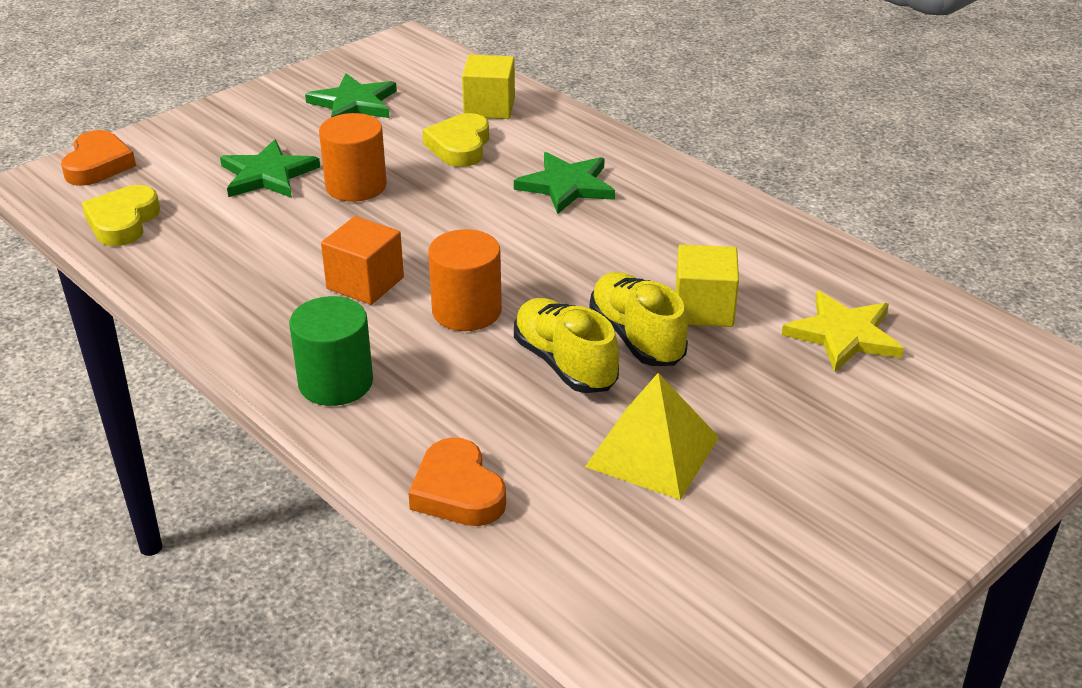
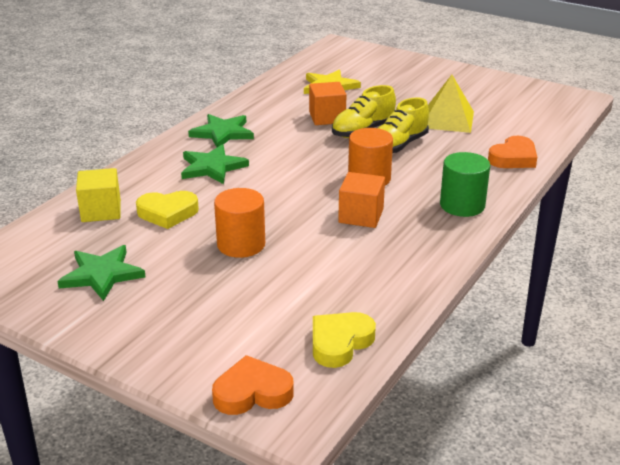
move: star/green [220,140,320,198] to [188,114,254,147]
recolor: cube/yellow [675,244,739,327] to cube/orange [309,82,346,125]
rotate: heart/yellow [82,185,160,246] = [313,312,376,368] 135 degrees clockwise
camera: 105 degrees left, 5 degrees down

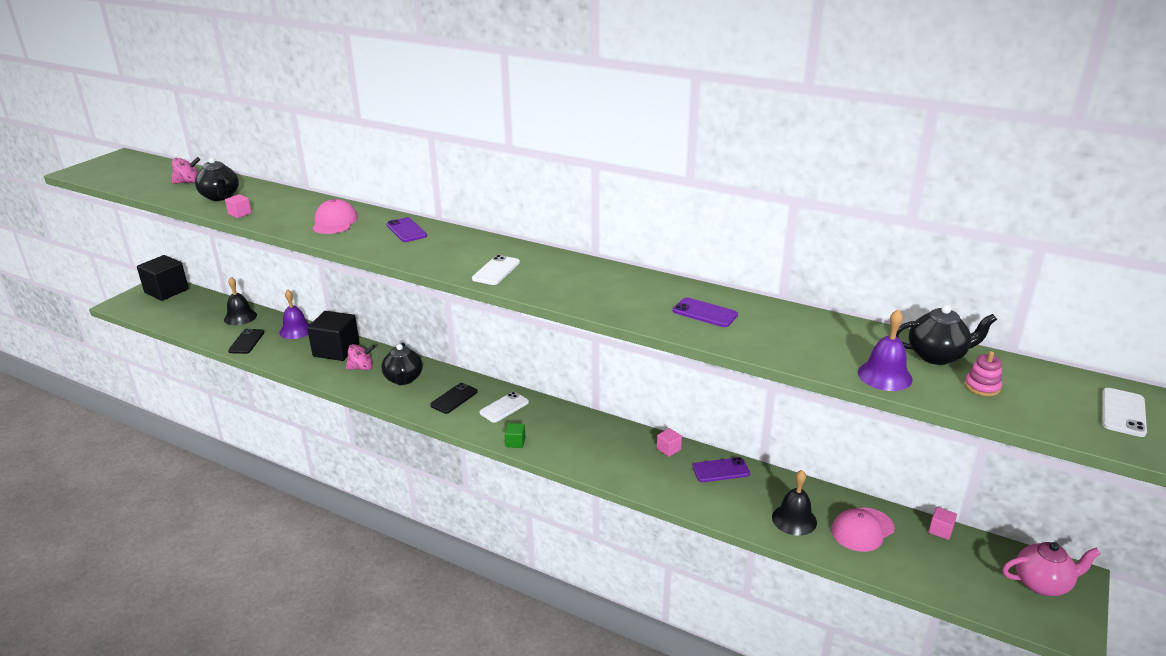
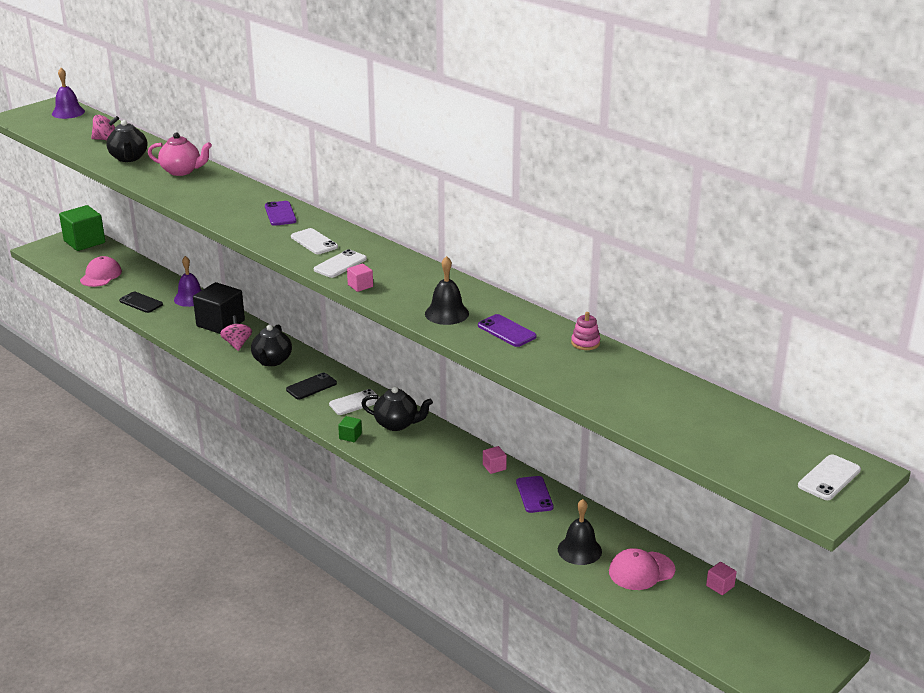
insert: phone/white [291,228,338,254]
move: bell/black [224,277,257,325] to [425,256,469,325]; cube/pink [225,194,252,218] to [347,264,373,292]; cap/pink [312,199,358,234] to [80,256,122,287]; bell/purple [858,309,913,391] to [52,68,85,119]; teapot/black [896,305,997,365] to [361,386,433,431]; stacking toy/pink [965,351,1002,396] to [571,312,600,350]; teapot/pink [1002,542,1101,596] to [148,132,212,176]
recolor: cube/black [137,255,189,301] to cube/green [59,205,105,251]
rotate: phone/black [228,329,265,354] = [119,292,163,313] 75 degrees counterclockwise; spinning top/pink [346,344,375,370] = [220,315,252,351] 105 degrees counterclockwise; phone/purple [692,457,750,482] = [516,476,554,513] 75 degrees clockwise
camera: 15 degrees right, 0 degrees up

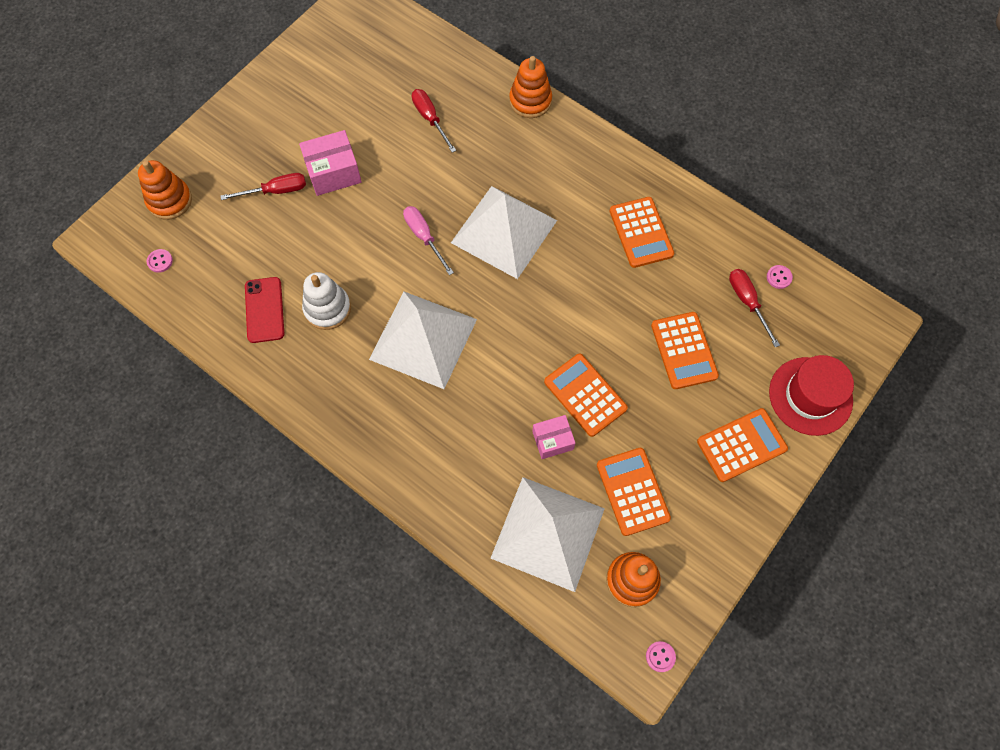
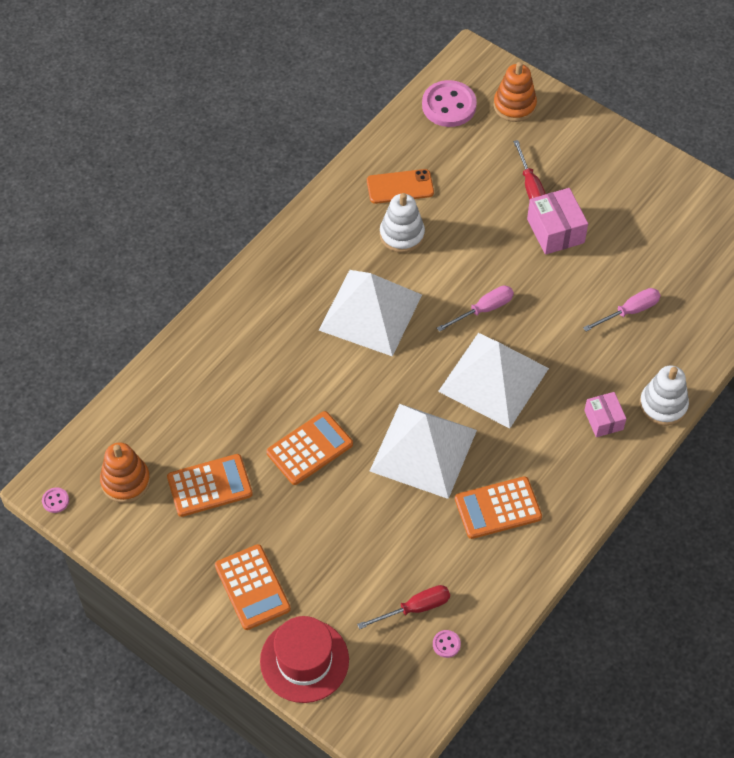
delete: calculator/orange [651,312,719,389]
move: pyramid/white [491,477,605,592] to [370,404,477,499]; box/pink [532,415,575,459] to [584,392,626,437]
recolor: phone/red [245,277,284,343] to phone/orange [367,169,434,204]; screwdriver/red [412,89,456,153] to screwdriver/pink [583,288,661,331]; stacking toy/orange [509,56,552,118] to stacking toy/white [639,365,689,426]
resize: button/pink [147,249,173,273] = [422,80,477,127] x2.36
camera: 90 degrees right, 10 degrees down

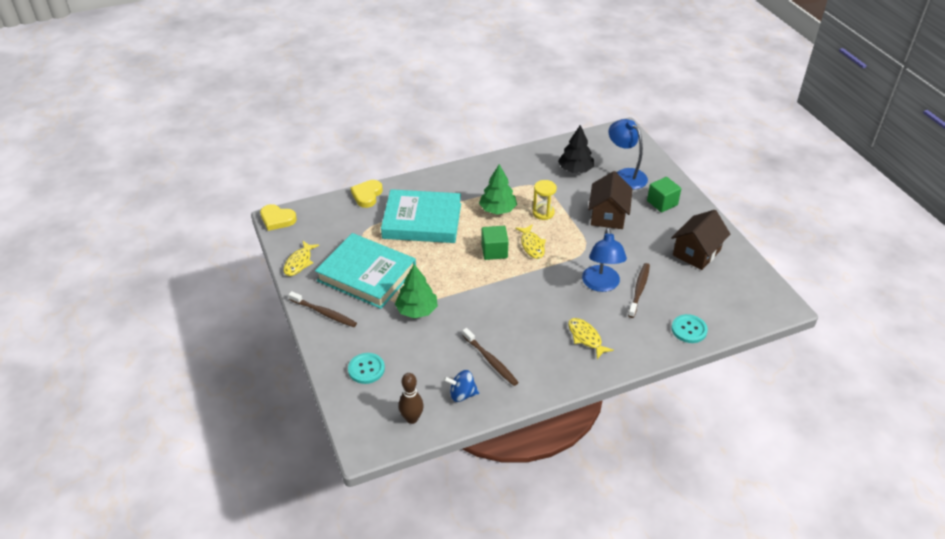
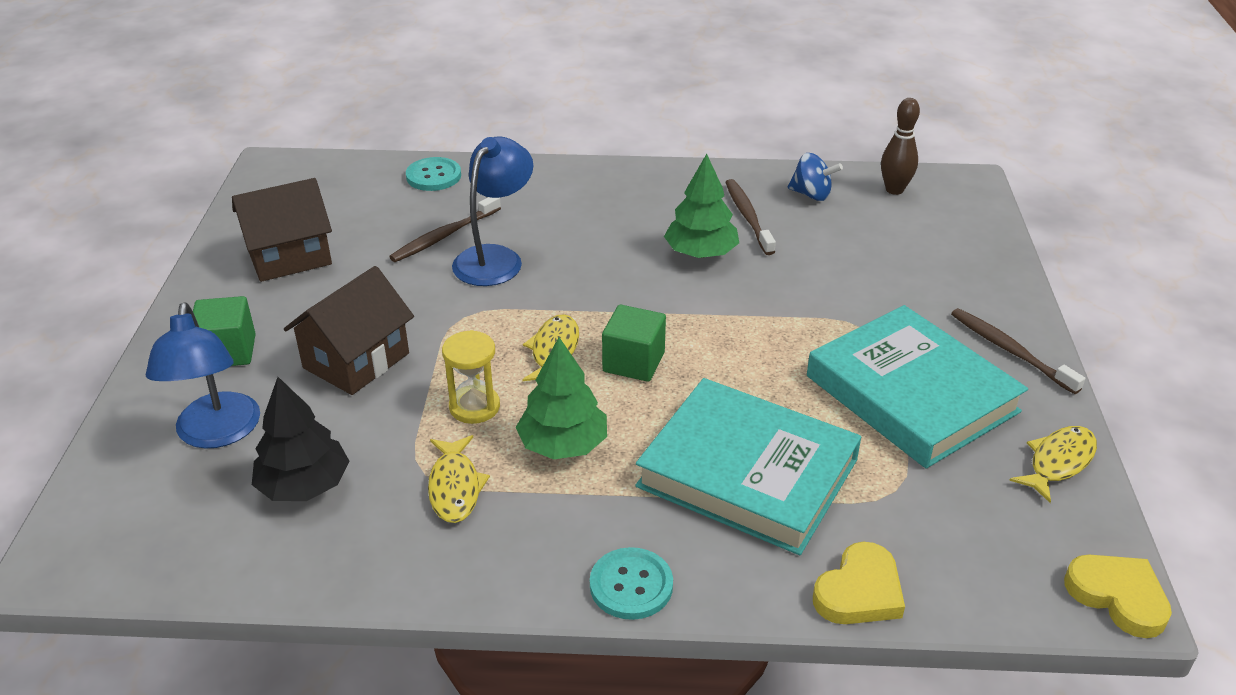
move: button/turquoise [348,353,385,384] to [590,547,673,620]; tree/green [395,264,438,318] to [664,154,739,258]; fish/yellow [568,318,614,359] to [428,435,490,523]
camera: 155 degrees left, 5 degrees down

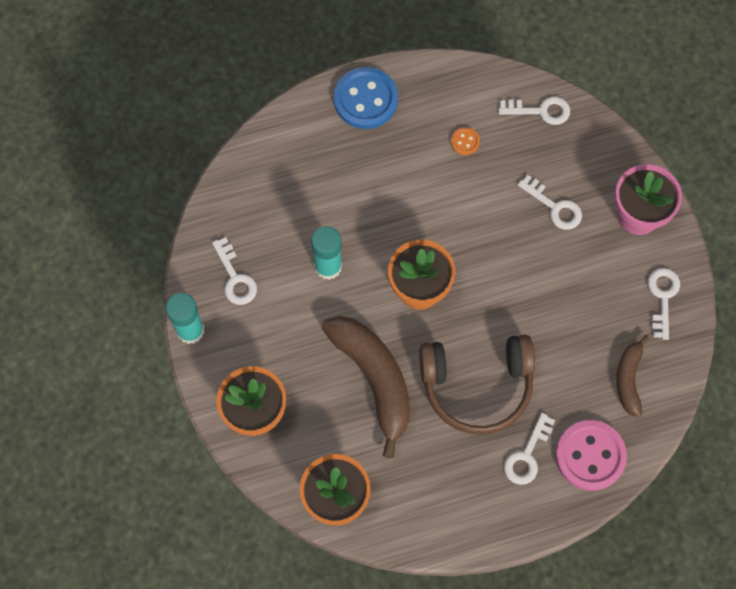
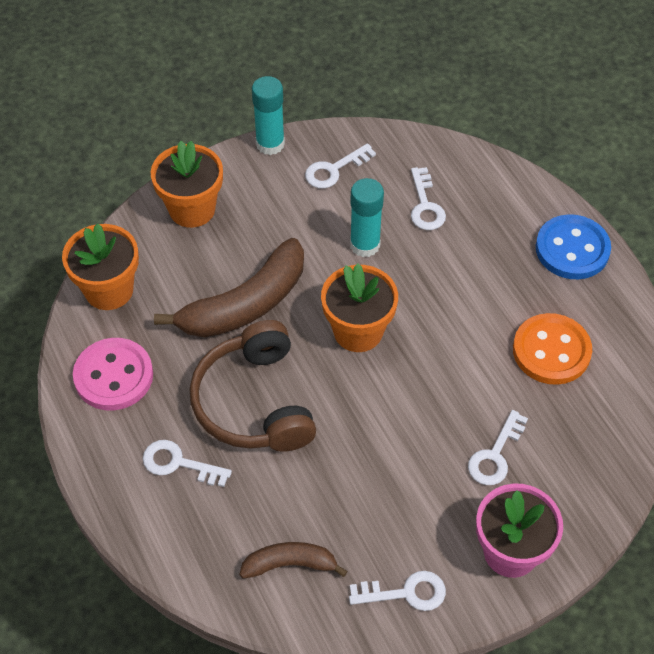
move: key/white [498,97,570,125] to [411,167,446,230]; button/pink [556,420,627,491] to [73,338,153,411]
resize: button/orange [451,127,480,155] = [513,313,592,385] x2.24
camera: 80 degrees right, 15 degrees down

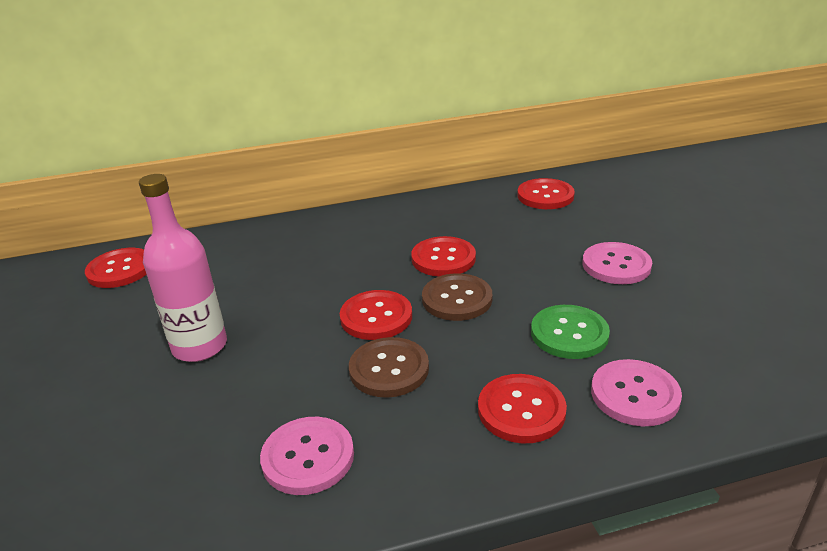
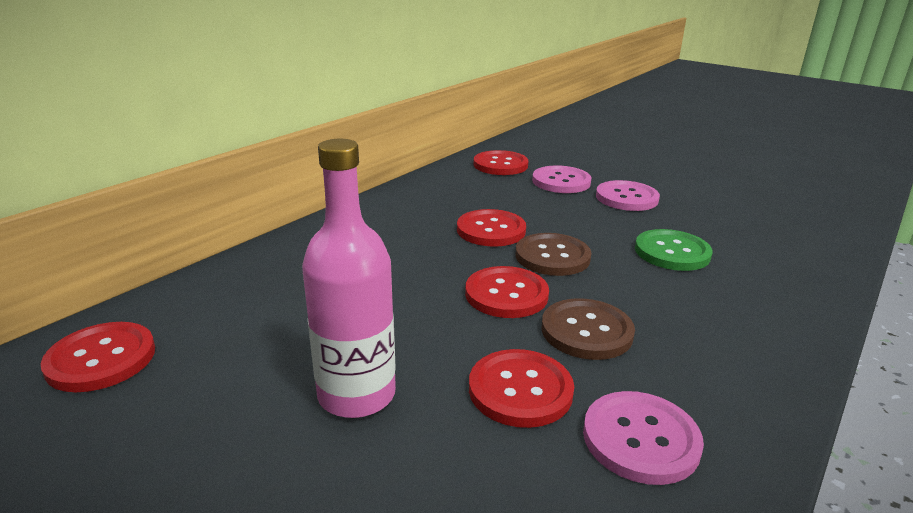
move: button/red [478,374,567,443] to [469,349,574,428]; button/pink [591,359,682,426] to [532,166,592,193]
camera: 40 degrees left, 5 degrees down

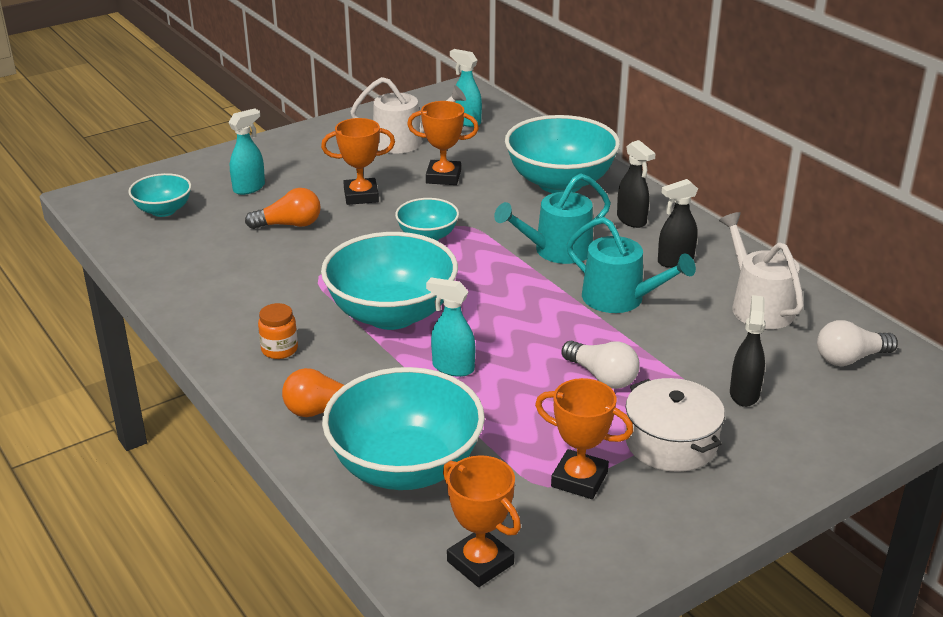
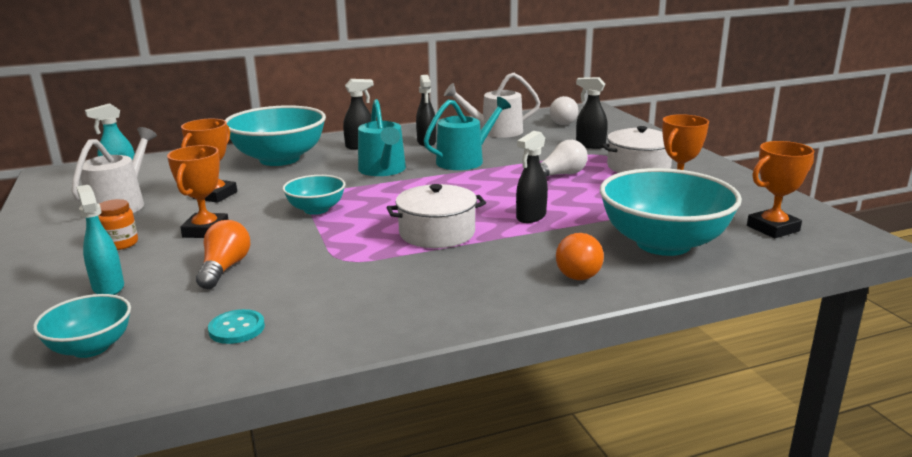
insert: button/turquoise [208,309,265,344]
move: jar/orange [258,303,298,359] to [98,199,138,250]
replace: bowl/turquoise [321,232,458,330] to pot/white [386,184,486,248]
recolor: spray bottle/turquoise [426,277,475,377] to spray bottle/black [516,131,548,223]
camera: 75 degrees left, 10 degrees down

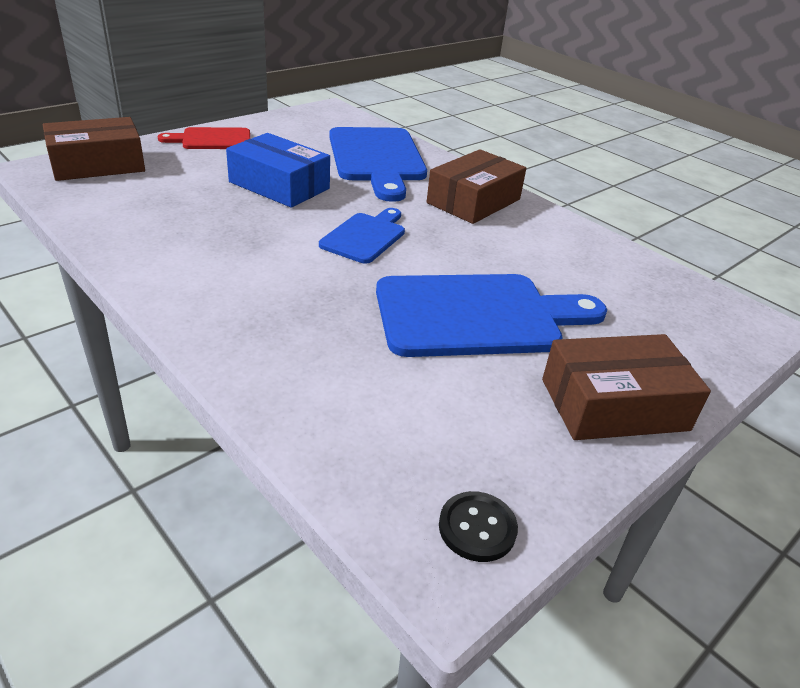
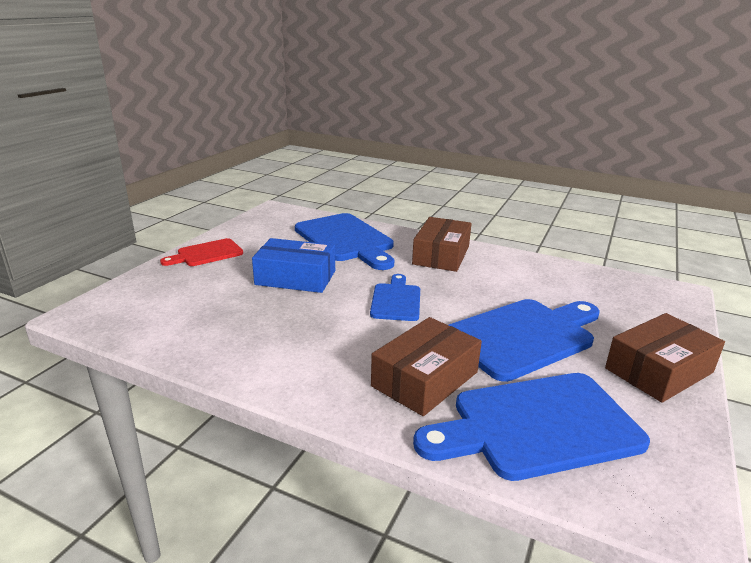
delete: button/black [439,491,518,562]
insert: cutting board/blue [413,373,650,481]
move: box/brown [43,117,145,181] to [371,317,482,416]
camera: 20 degrees left, 10 degrees down

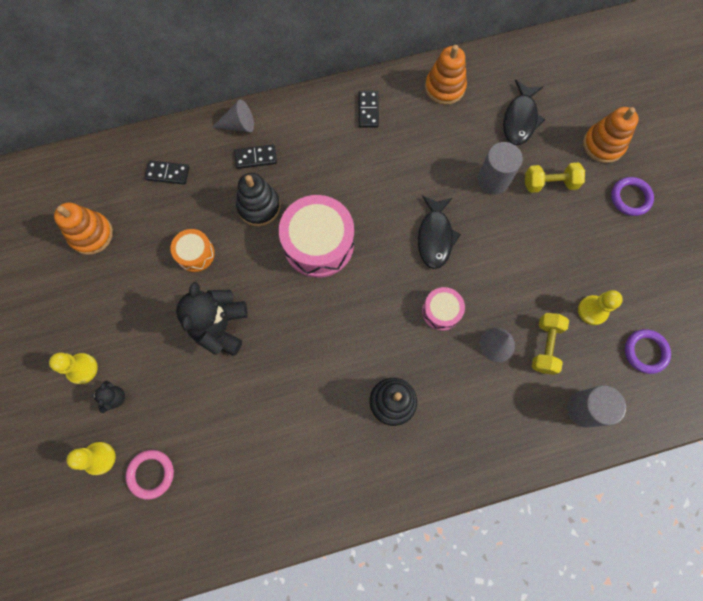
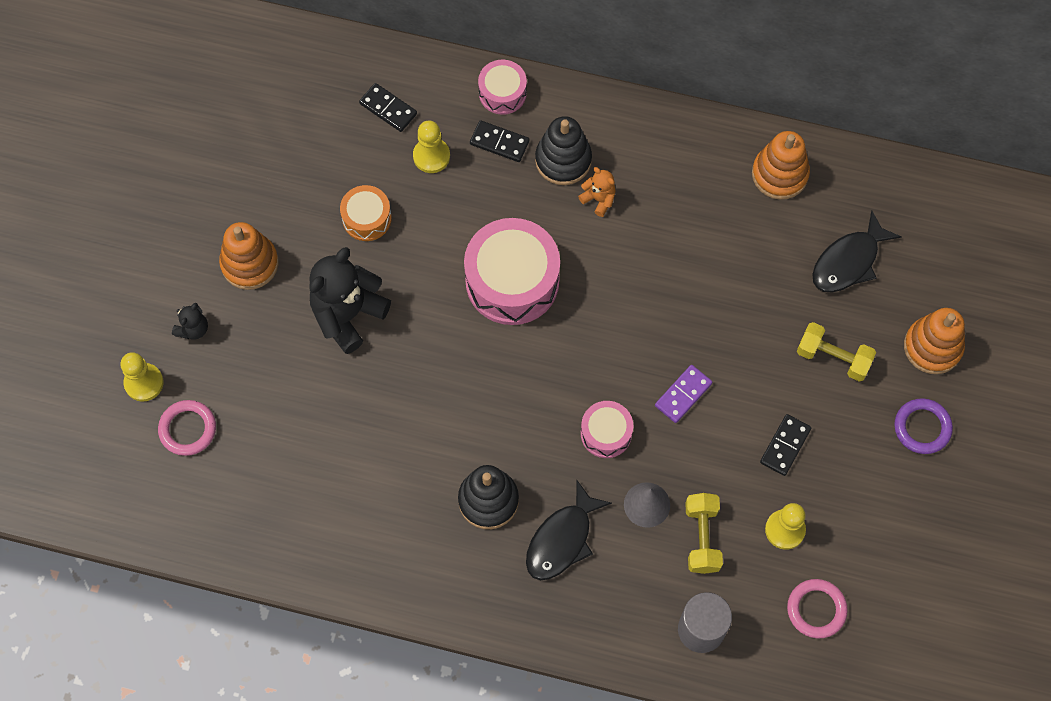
delete: cylinder/grey [477,142,523,194]
insert: teddy bear/orange [578,167,616,217]; domino/purple [655,365,712,423]
move: pawn/yellow [49,352,98,384] to [413,121,450,173]; stacking toy/orange [54,202,113,255] to [219,222,279,290]; stacking toy/black [236,173,281,226] to [535,116,592,185]; domino/black [359,91,379,128] to [760,414,811,476]; fish/black [418,195,461,269] to [526,480,612,580]
replace: cone/grey [212,100,254,132] to drum/pink [478,60,527,115]
recolor: ring/purple [625,329,671,374] to ring/pink [787,579,848,638]
rotate: dumbbell/yellow [532,313,569,375] = [685,493,723,574] 45 degrees counterclockwise
camera: 30 degrees right, 5 degrees down

